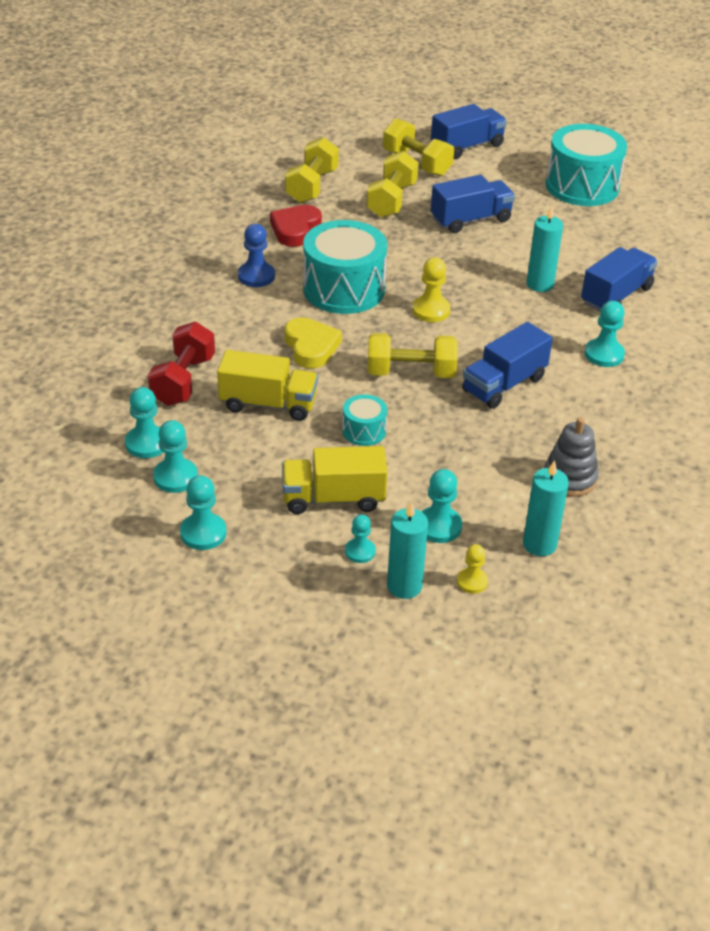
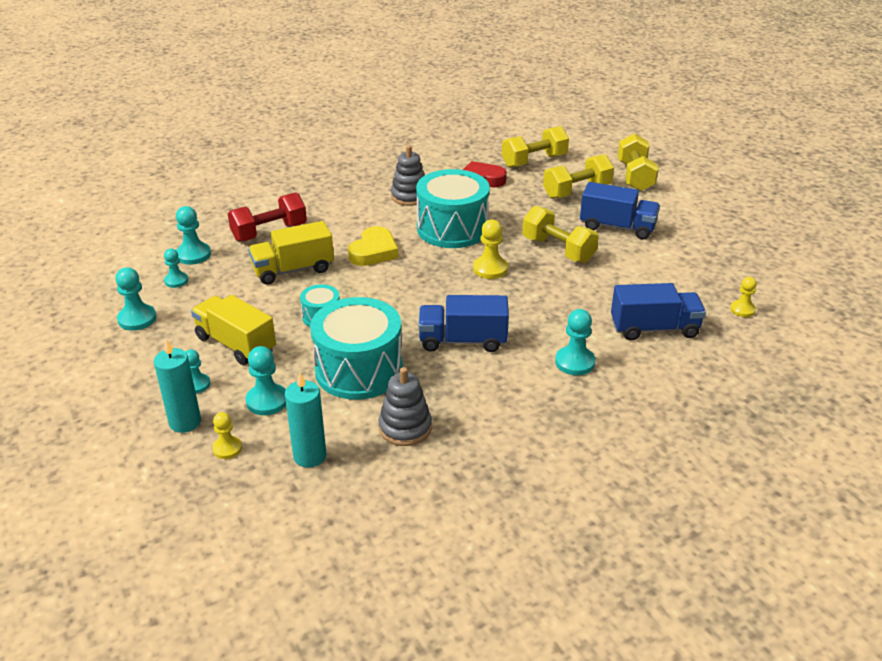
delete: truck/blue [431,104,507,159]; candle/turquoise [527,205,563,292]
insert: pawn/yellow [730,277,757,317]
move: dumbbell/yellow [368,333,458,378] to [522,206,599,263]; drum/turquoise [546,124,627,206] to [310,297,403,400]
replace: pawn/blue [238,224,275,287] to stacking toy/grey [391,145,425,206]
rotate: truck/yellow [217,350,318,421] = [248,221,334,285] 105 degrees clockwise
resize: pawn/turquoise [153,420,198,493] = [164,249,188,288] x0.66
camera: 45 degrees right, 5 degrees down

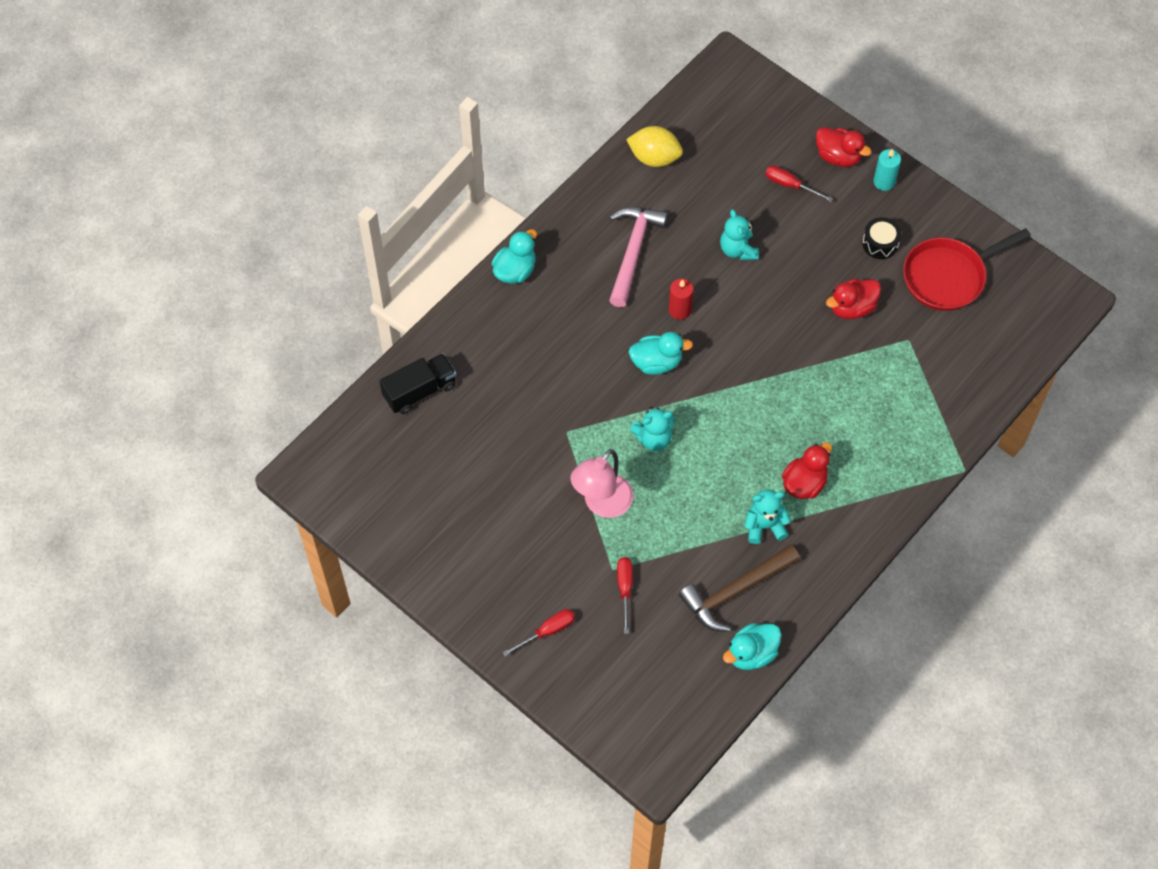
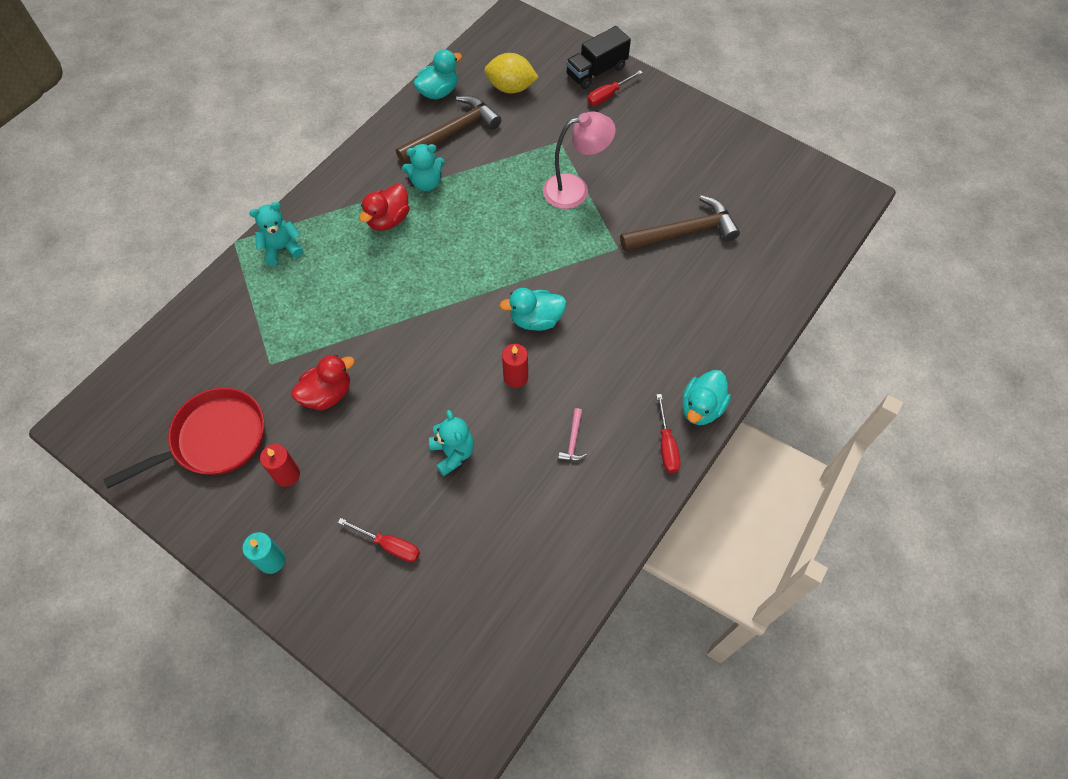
delete: duck/red [816,127,872,167]
insert: hammer/brown [620,195,740,251]
move: truck/black [379,353,456,414] to [566,26,631,89]; screwdriver/red [617,557,633,634] to [656,394,680,473]; lemon/yellow [626,126,683,167] to [484,53,539,94]; teddy bear/turquoise [630,407,674,451] to [249,202,303,265]
replace: drum/black [862,217,901,259] to candle/red [260,444,300,487]
rotate: lamp/pink [570,449,633,518] = [543,111,616,209] 45 degrees clockwise
resize: hammer/pink [609,207,668,307] = [558,408,587,461] x0.43
camera: 175 degrees right, 0 degrees up

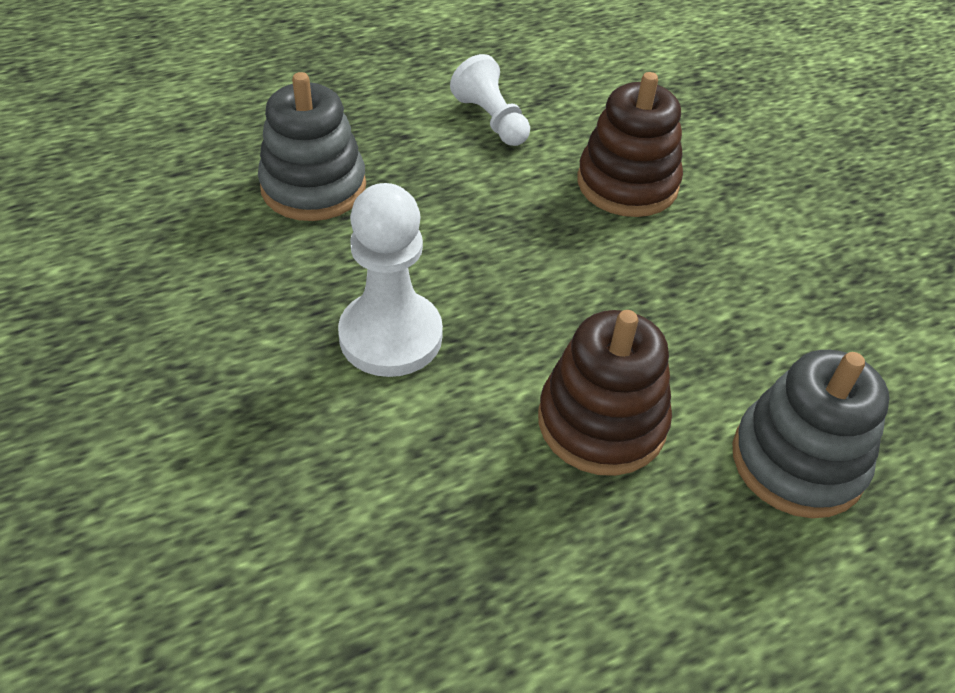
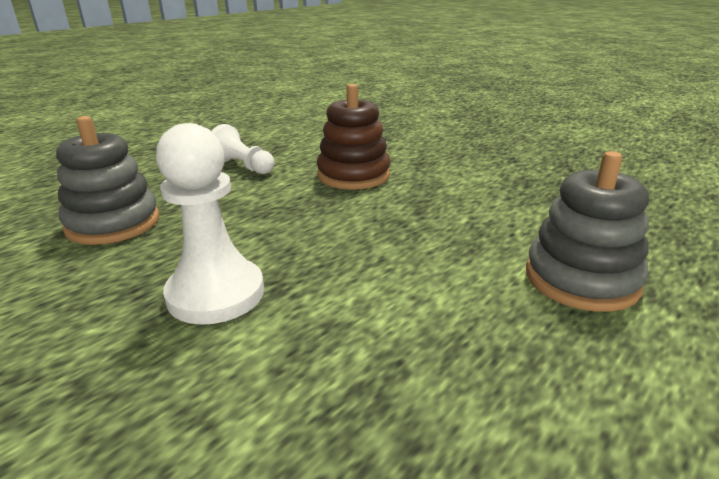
delete: stacking toy/brown [538,310,672,476]
camera: 20 degrees left, 20 degrees down

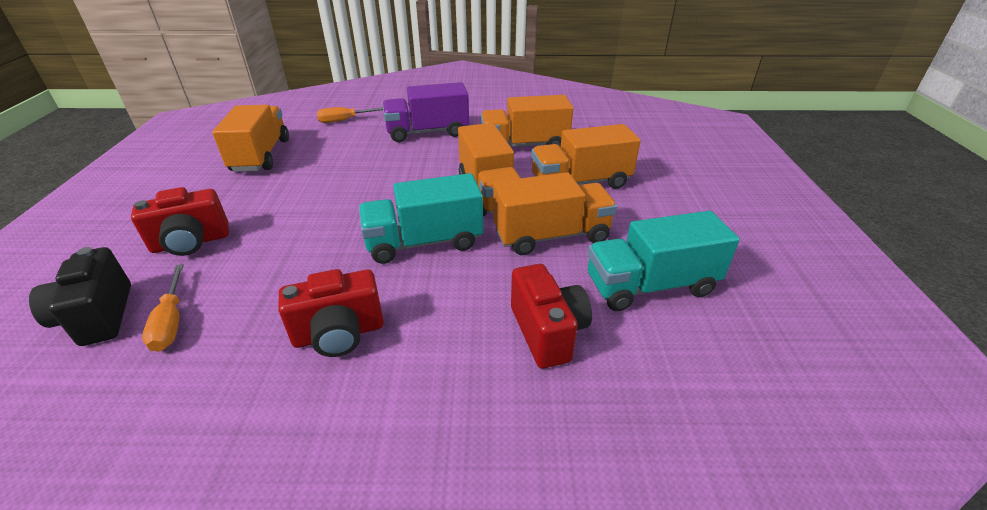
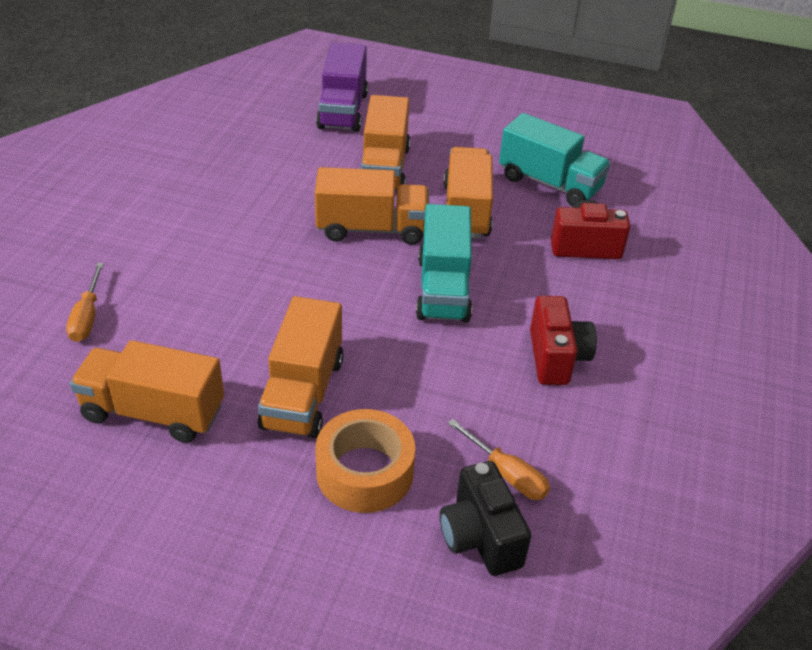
move: truck/purple [382,82,469,142] to [316,43,368,132]; truck/orange [481,95,573,147] to [258,296,343,438]
replace: camera/red [131,187,229,256] to tape/orange [315,409,415,513]
rotate: camera/black [29,247,131,346] = [440,461,531,576] 75 degrees clockwise; screwdriver/orange [142,264,184,351] = [448,419,550,500] 45 degrees clockwise; truck/turquoise [588,211,740,311] = [499,113,611,206] 60 degrees counterclockwise
camera: 75 degrees left, 5 degrees up

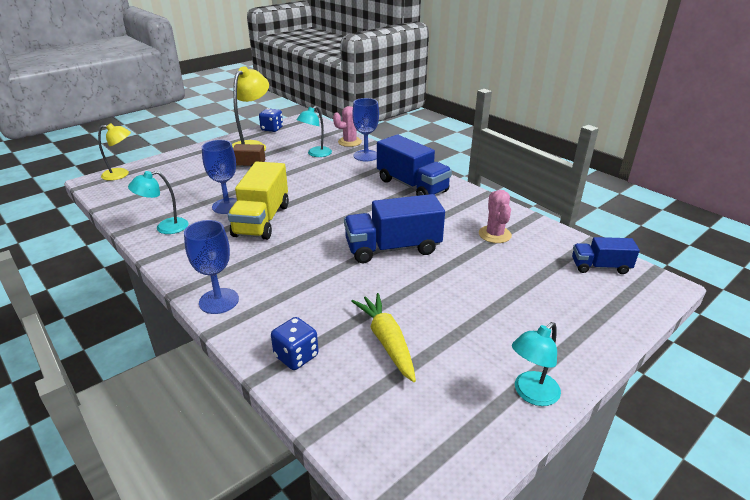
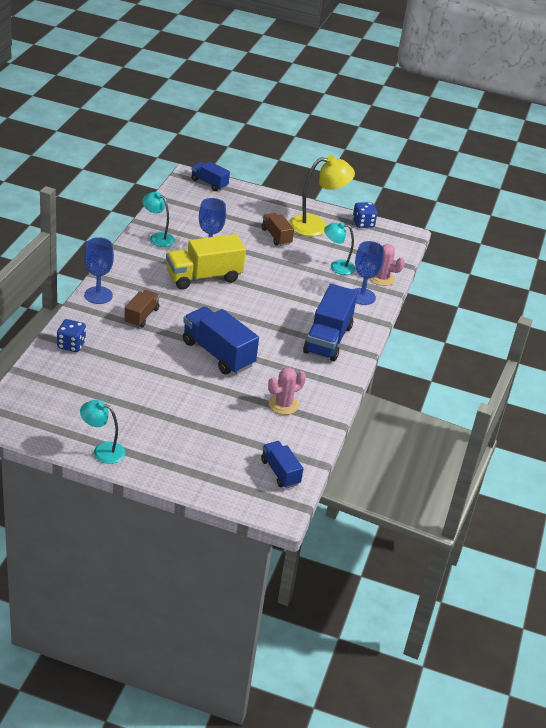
delete: carrot/yellow [351,293,416,382]
insert: truck/brown [124,290,160,328]
replace: lamp/yellow [98,123,131,181] to truck/blue [191,162,230,191]
camera: 55 degrees right, 5 degrees up

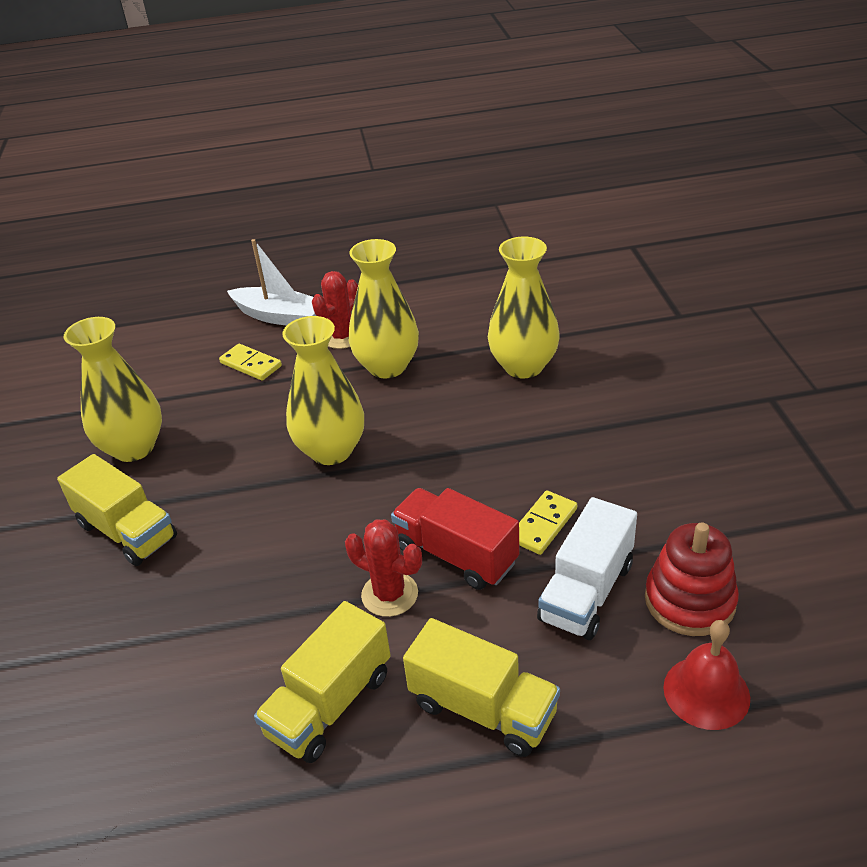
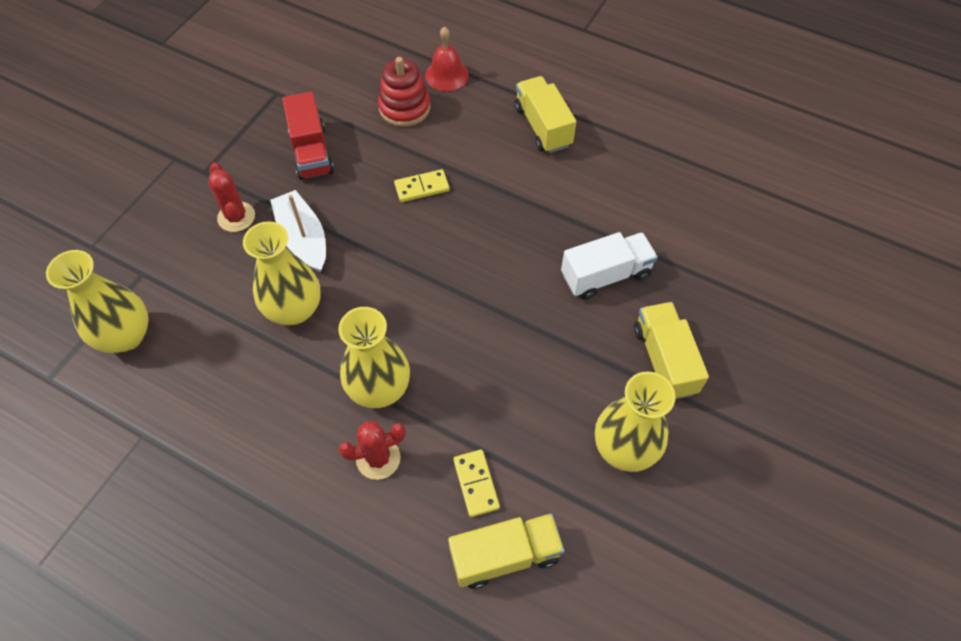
move: boat/white [227,239,316,326] to [270,190,326,272]; truck/yellow [254,601,391,763] to [448,513,564,589]; vase/yellow [282,316,364,465] to [46,250,149,353]; cactus/red [345,519,422,617] to [208,163,255,232]; truck/red [391,488,520,590] to [282,92,334,180]; truck/white [537,497,637,640] to [561,232,658,300]
camera: 145 degrees left, 20 degrees up

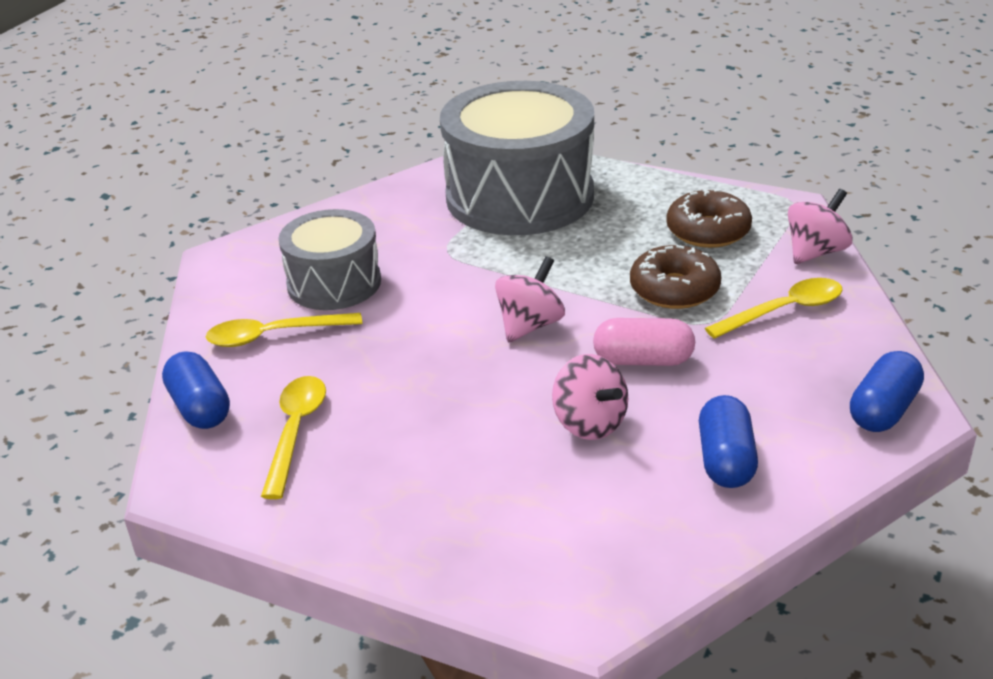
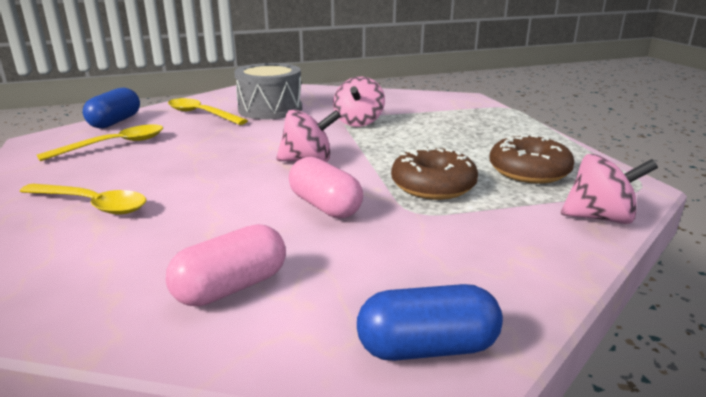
delete: drum/grey [440,81,594,235]
move: spinning top/pink [552,354,628,440] to [333,77,385,127]; spoon/yellow [705,278,843,339] to [19,184,147,214]
recolor: capsule/blue [699,395,758,488] to capsule/pink [166,224,286,306]
camera: 45 degrees right, 10 degrees down

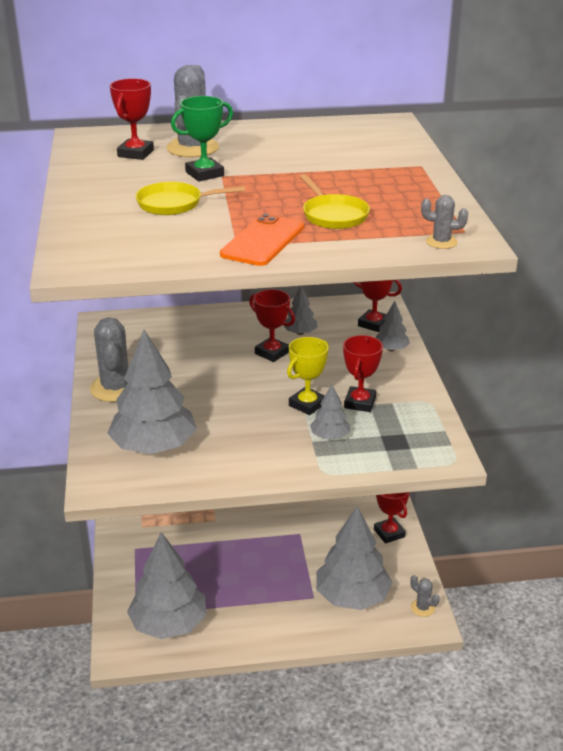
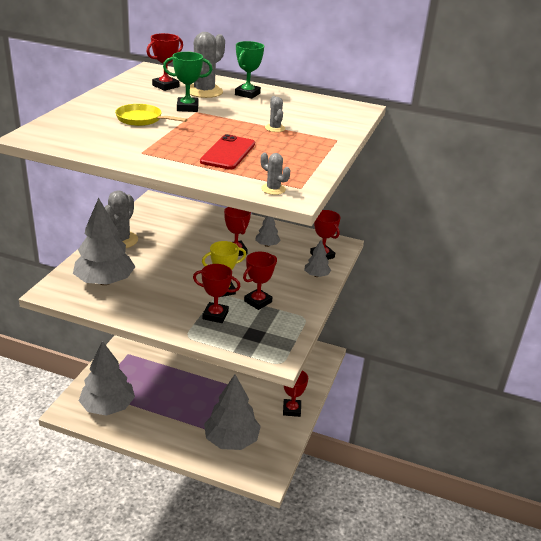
delete: phone/orange [220,214,304,266]
insert: trophy/green [235,41,264,99]
move: cactus/grey [410,575,440,617] to [265,96,285,132]
replace: pan/yellow [300,174,370,229] to phone/red [200,134,255,170]; tree/grey [310,385,350,439] to trophy/red [193,264,241,323]
camera: 25 degrees right, 0 degrees up

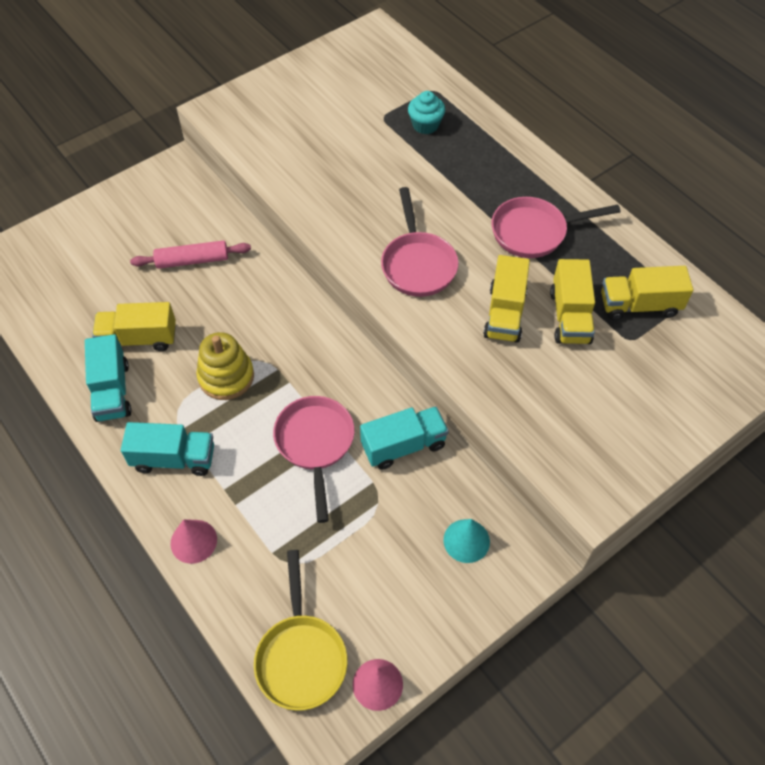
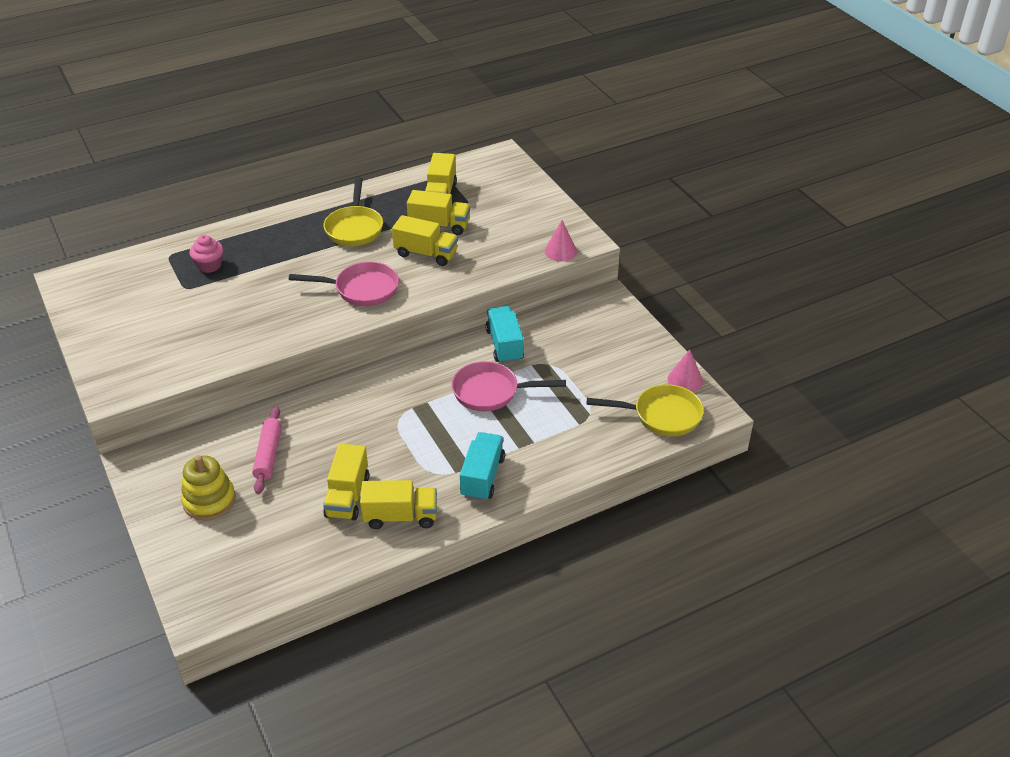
delete: cone/turquoise [443,519,490,563]
move: cone/pink [170,519,217,564] to [544,220,577,262]; stacking toy/yellow [196,332,254,400] to [181,455,236,520]
recolor: truck/turquoise [85,334,131,422] to truck/yellow [360,480,437,529]; cupcake/turquoise [408,91,445,134] to cupcake/pink [189,235,223,273]; pan/pink [492,197,621,258] to pan/yellow [324,177,383,246]
camera: 80 degrees left, 15 degrees down

